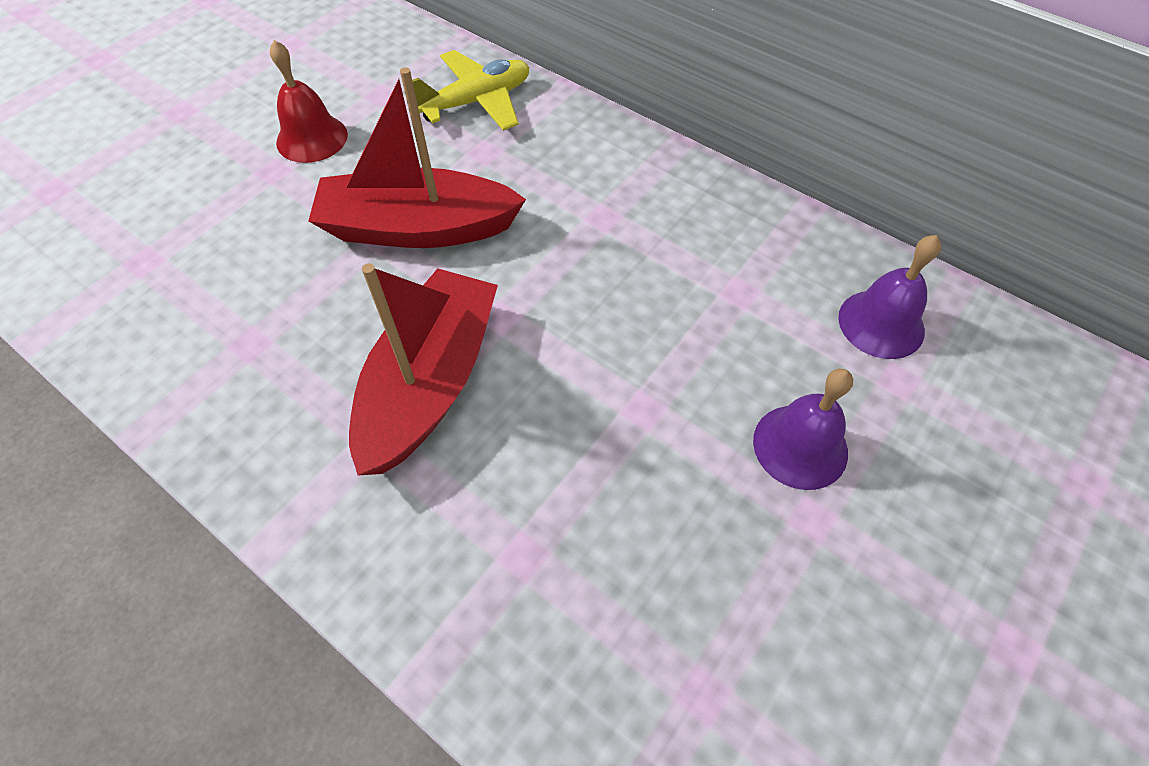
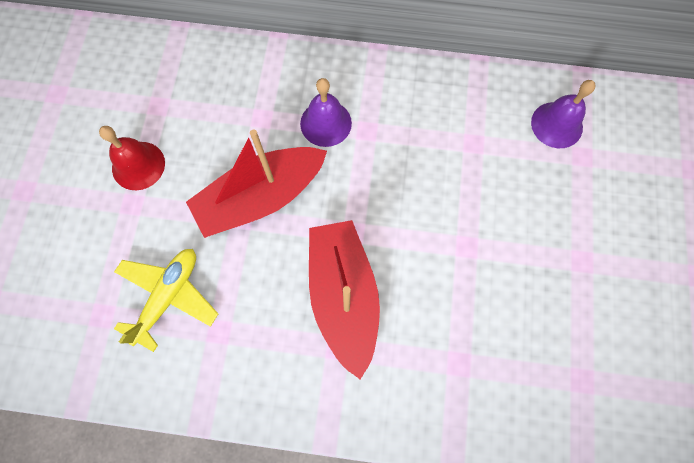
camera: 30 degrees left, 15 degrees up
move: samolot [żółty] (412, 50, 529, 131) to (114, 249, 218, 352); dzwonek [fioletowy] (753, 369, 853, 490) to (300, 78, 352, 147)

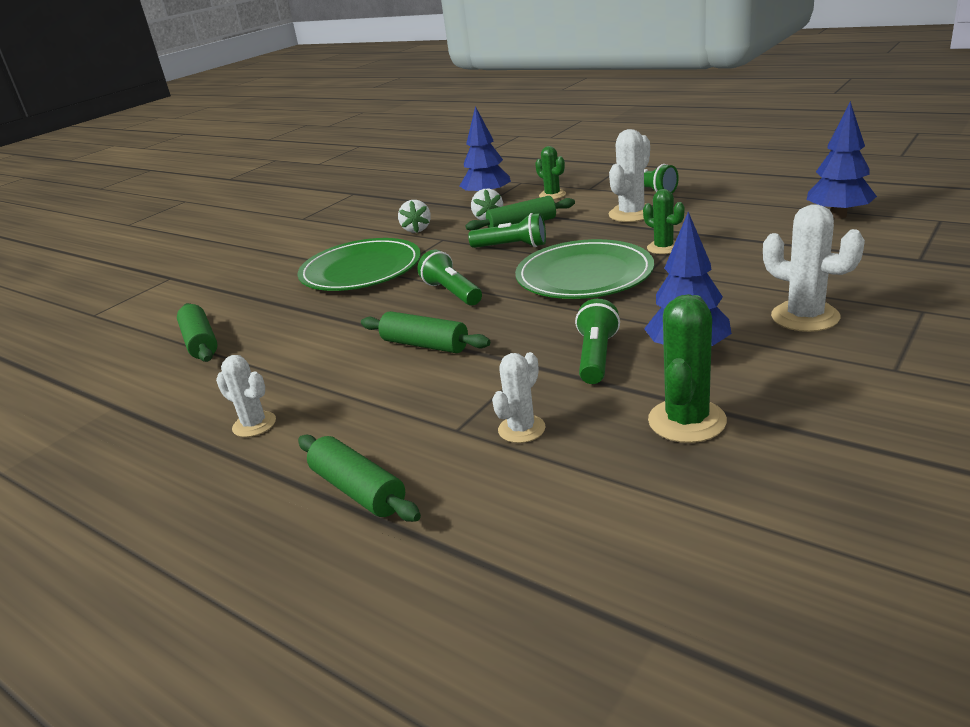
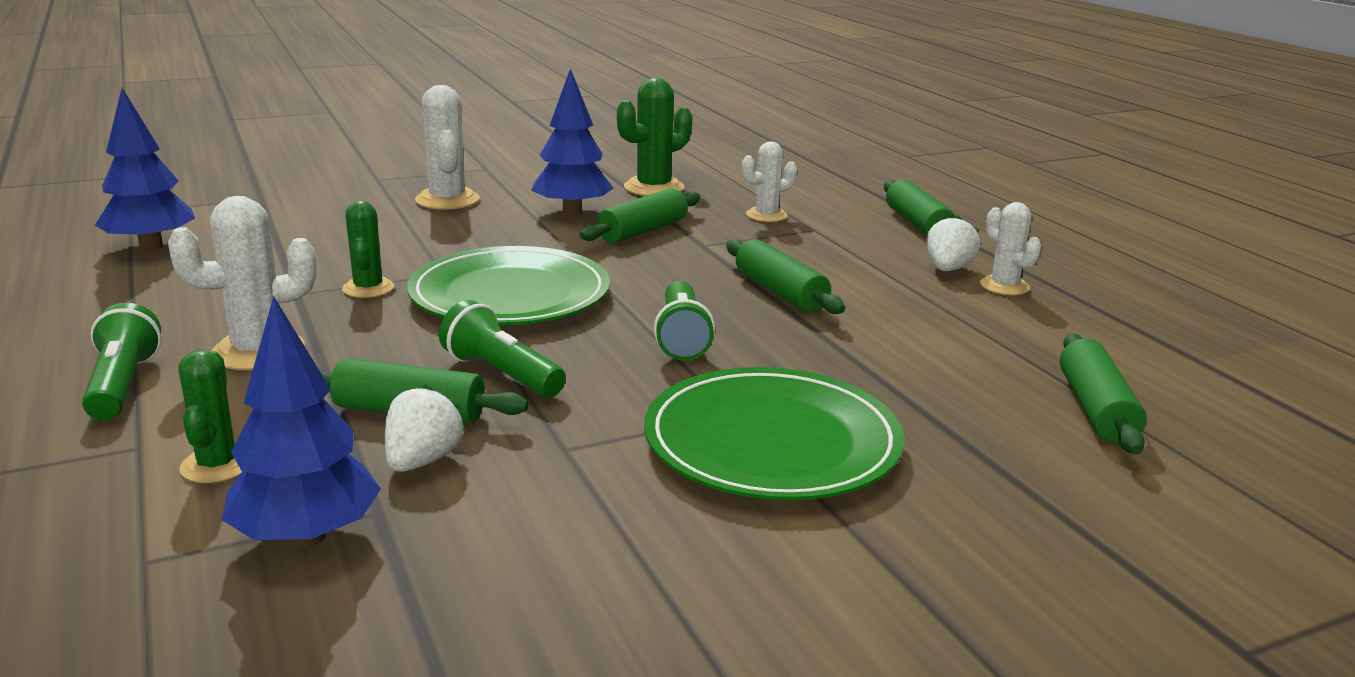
camera: 155 degrees left, 5 degrees down
move: truskawka [biały] (398, 200, 431, 233) to (926, 215, 981, 271)
replace: latarka [zielony] (575, 299, 620, 384) to wałek do ciasta [zielony] (580, 188, 700, 243)

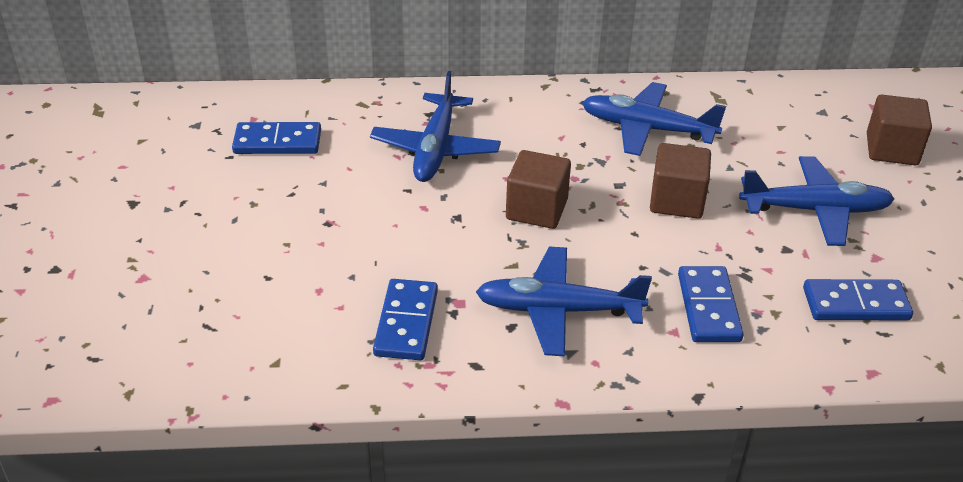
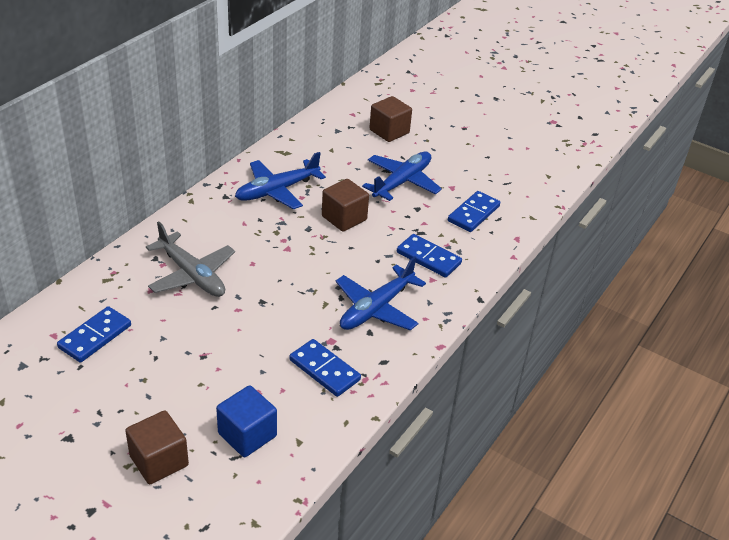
camera: 55 degrees left, 0 degrees up
insert: sześcian [niebieski] (216, 385, 277, 457)
move: sześcian [brązowy] (506, 150, 571, 229) to (125, 410, 189, 484)
recolor: samolot [niebieski] (370, 71, 501, 182) to samolot [szary] (146, 222, 235, 297)

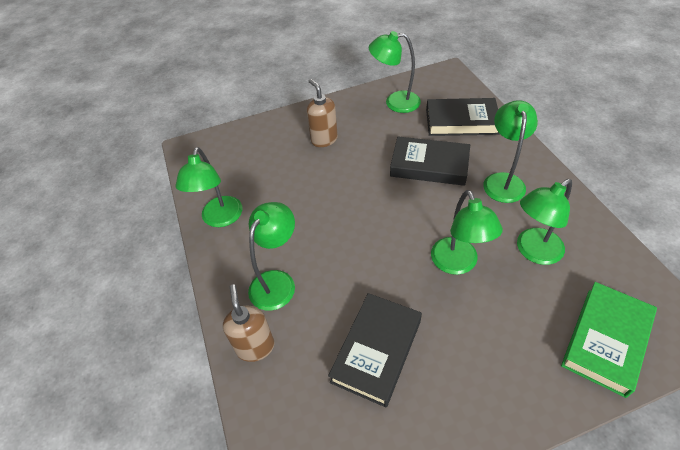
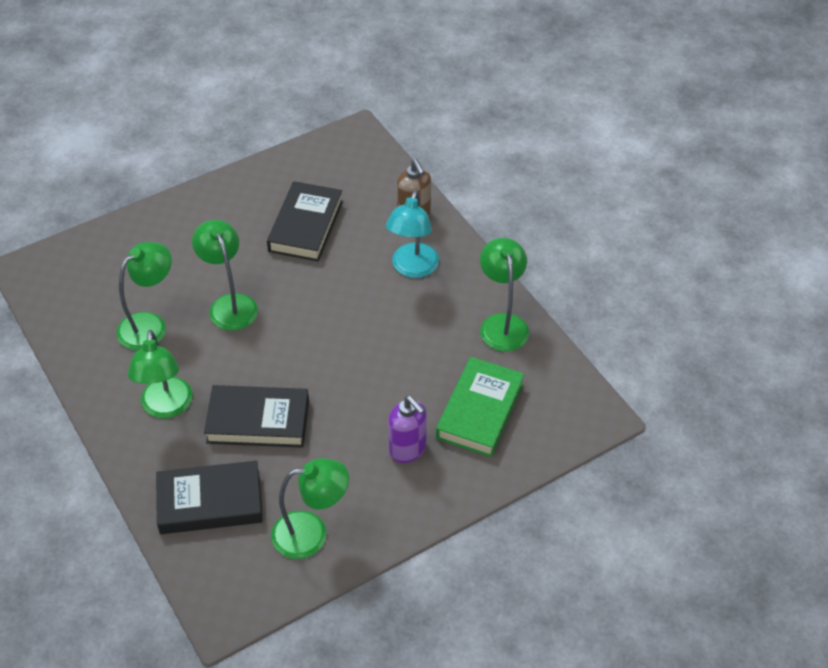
camera: 165 degrees right, 0 degrees up
move: książka [zielony] (561, 282, 657, 398) to (436, 357, 524, 457)
recolor: lampka [zielony] (248, 202, 295, 311) to lampka [turkusowy] (386, 190, 439, 278); dozownik mydła [brązowy] (307, 79, 338, 147) to dozownik mydła [fioletowy] (388, 396, 427, 463)

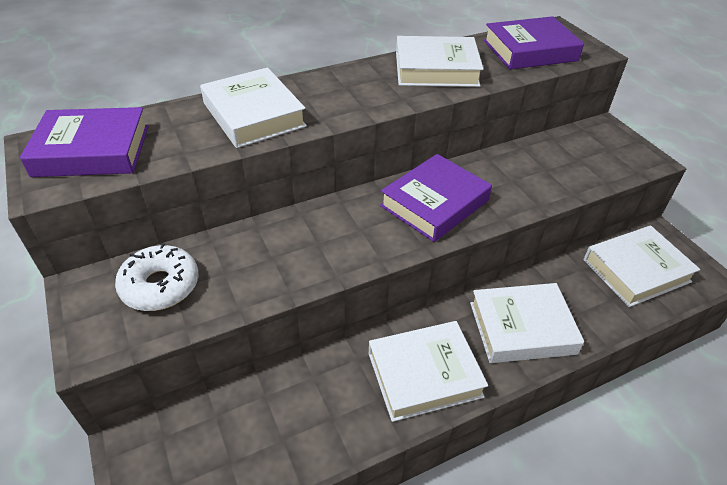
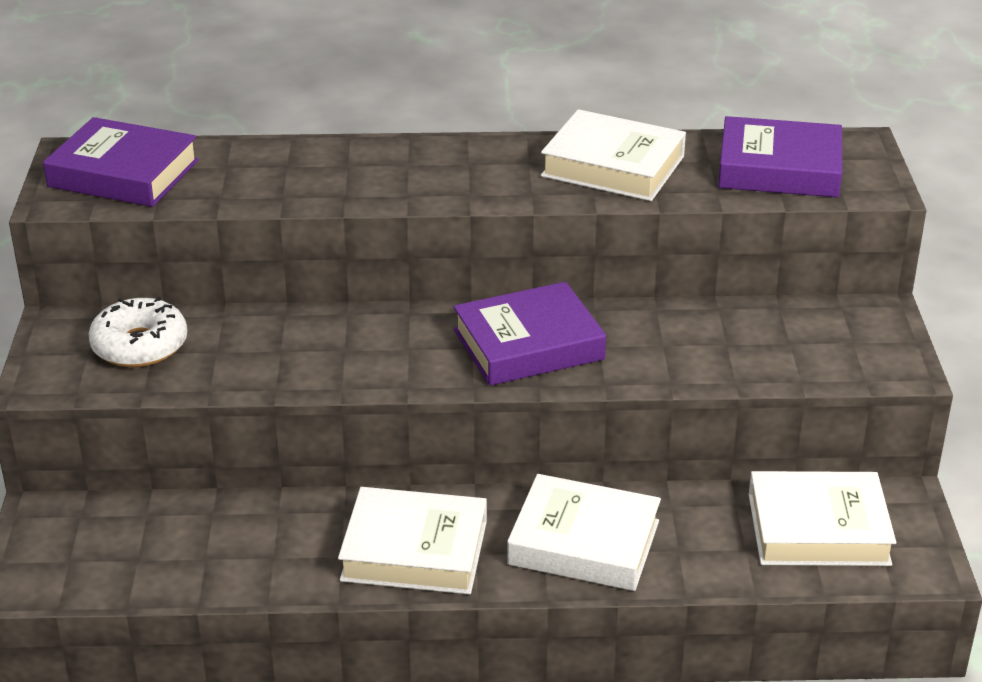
camera: 25 degrees right, 10 degrees down
delete: książka [biały] (200, 67, 307, 148)

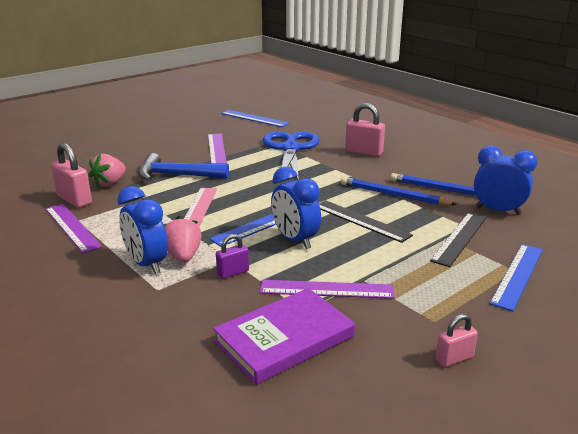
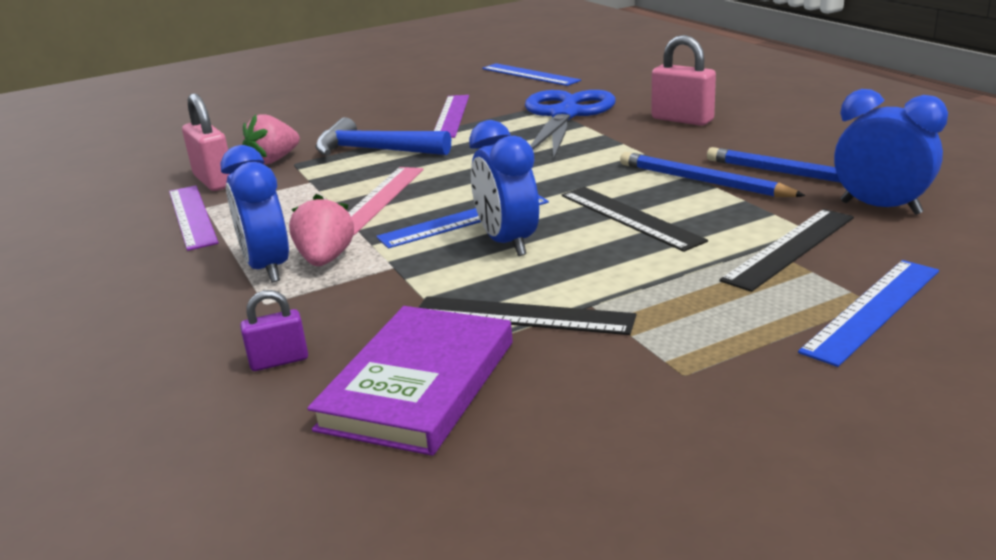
camera: 15 degrees right, 0 degrees up
delete: kłódka [różowy] (435, 314, 478, 367)
move: kłódka [fioletowy] (216, 234, 249, 279) to (240, 290, 308, 371)
recolor: linijka [fioletowy] (260, 280, 395, 299) to linijka [czarny] (418, 296, 636, 335)
rotate: książka [fioletowy] (213, 288, 355, 385) = (307, 306, 513, 456) 45 degrees counterclockwise

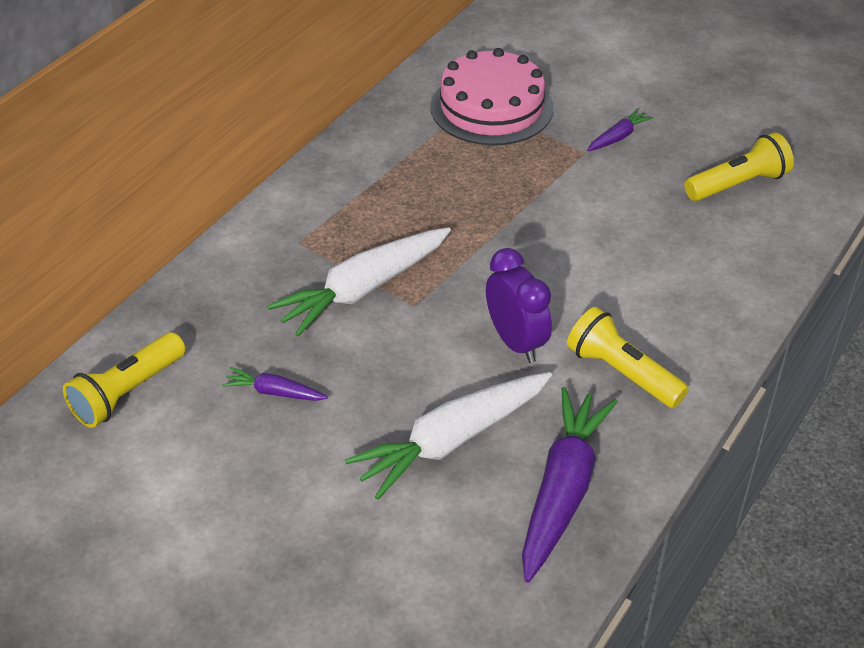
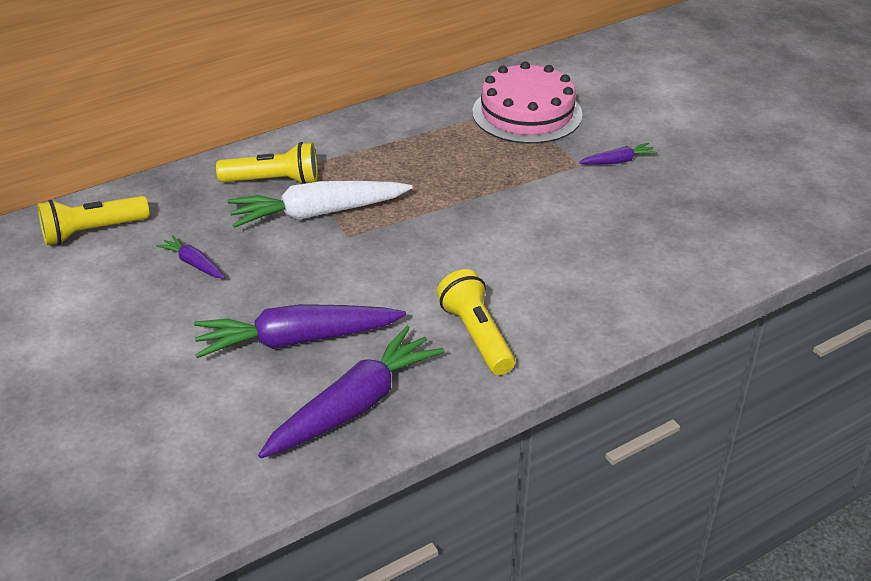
camera: 25 degrees right, 5 degrees down
delete: budzik [fioletowy] (486, 248, 552, 363)
move: latarka [żółty] (684, 132, 794, 201) to (216, 142, 318, 184)
recolor: marchewka [biały] (345, 372, 552, 500) to marchewka [fioletowy] (194, 304, 406, 358)

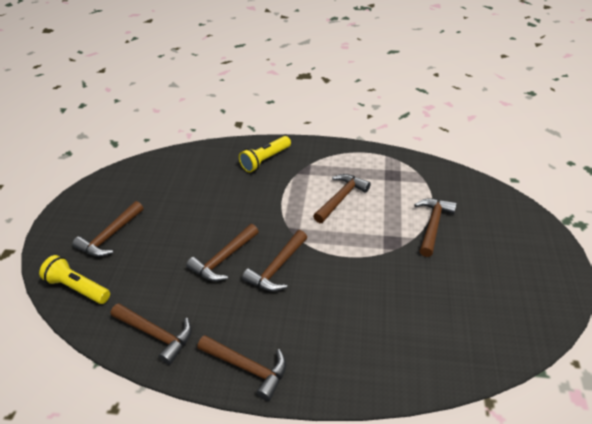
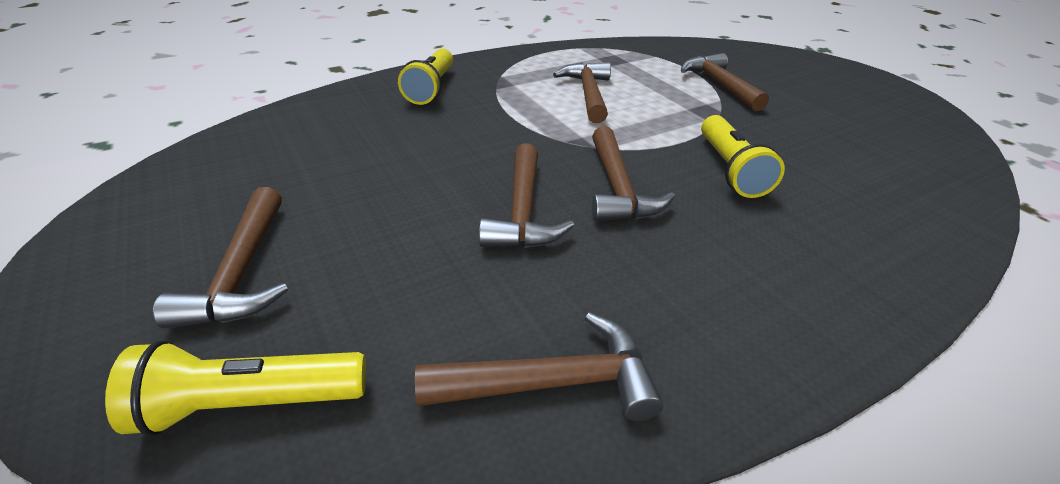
camera: 40 degrees left, 5 degrees down
delete: młotek [brązowy] (197, 335, 286, 401)
insert: latarka [żółty] (701, 115, 785, 198)

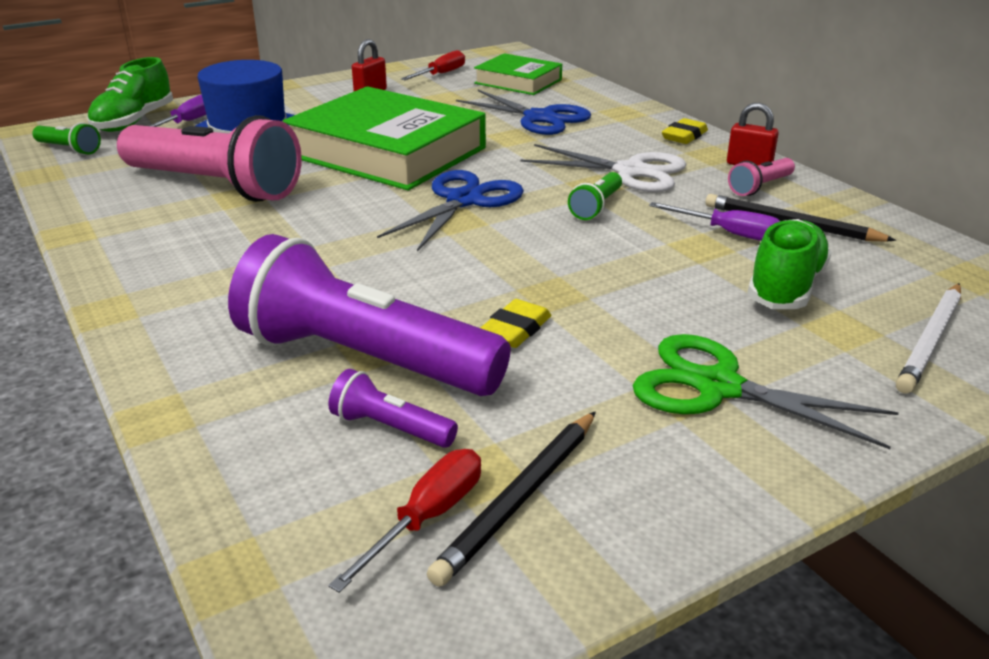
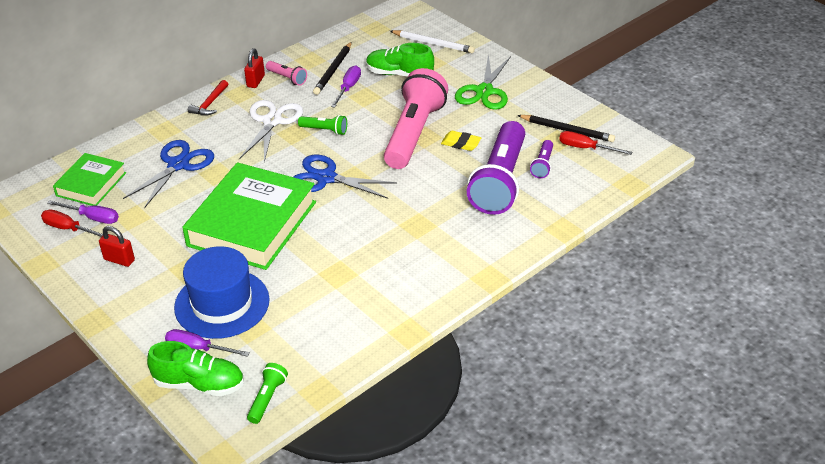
camera: 100 degrees left, 10 degrees up
insert: śrubokręt [fioletowy] (47, 200, 119, 224)
move: latarka [różowy] (117, 115, 302, 202) to (384, 68, 448, 169)
replace: gumka do mazania [żółty] (662, 118, 708, 144) to młotek [czerwony] (188, 80, 228, 116)

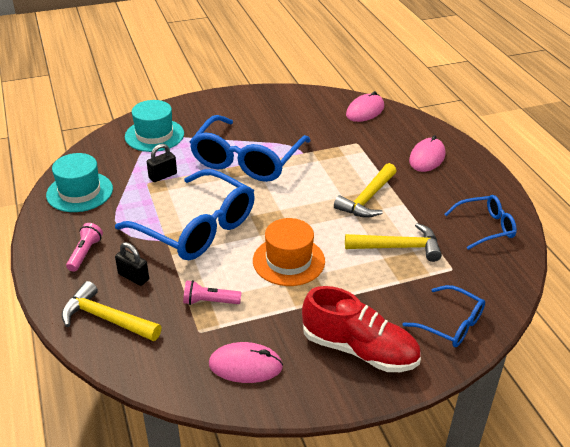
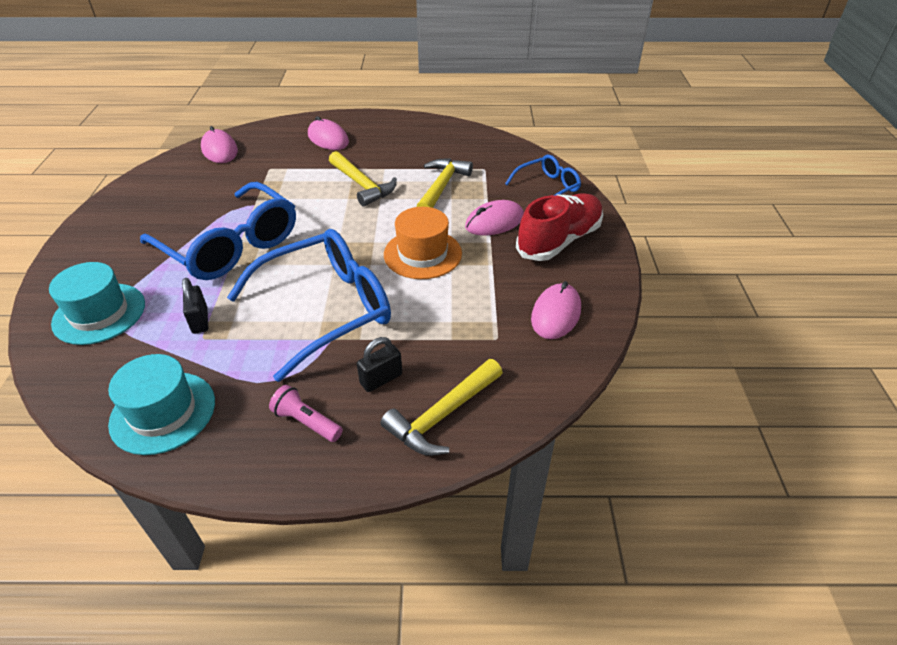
camera: 70 degrees left, 5 degrees up
delete: latarka [różowy] (183, 280, 241, 305); okulary [niebieski] (444, 195, 517, 250)
insert: myszka [różowy] (465, 200, 524, 236)

